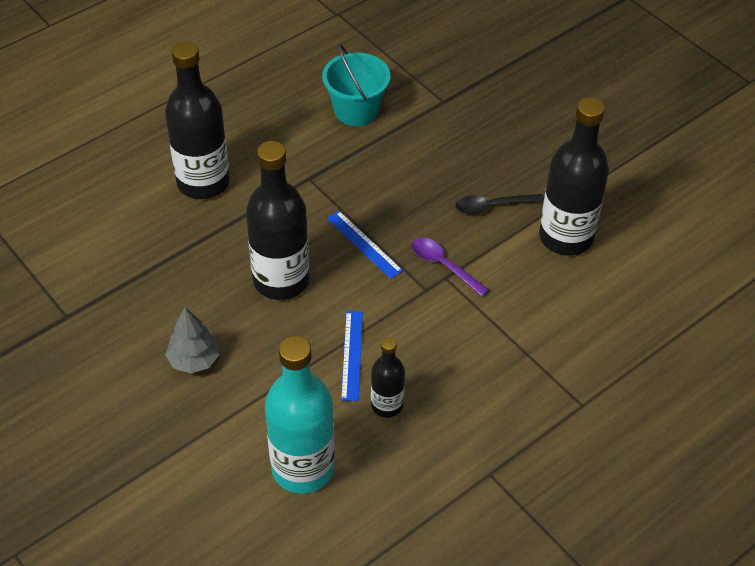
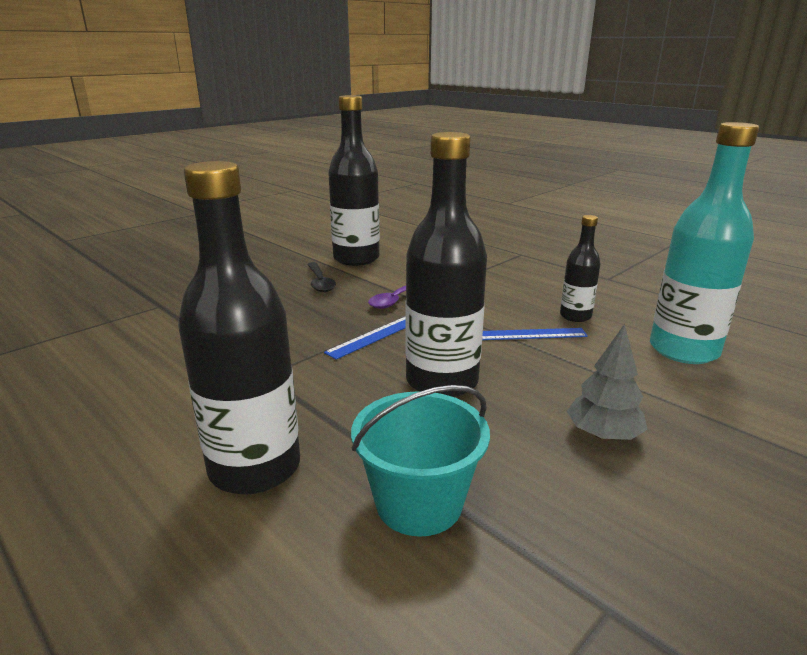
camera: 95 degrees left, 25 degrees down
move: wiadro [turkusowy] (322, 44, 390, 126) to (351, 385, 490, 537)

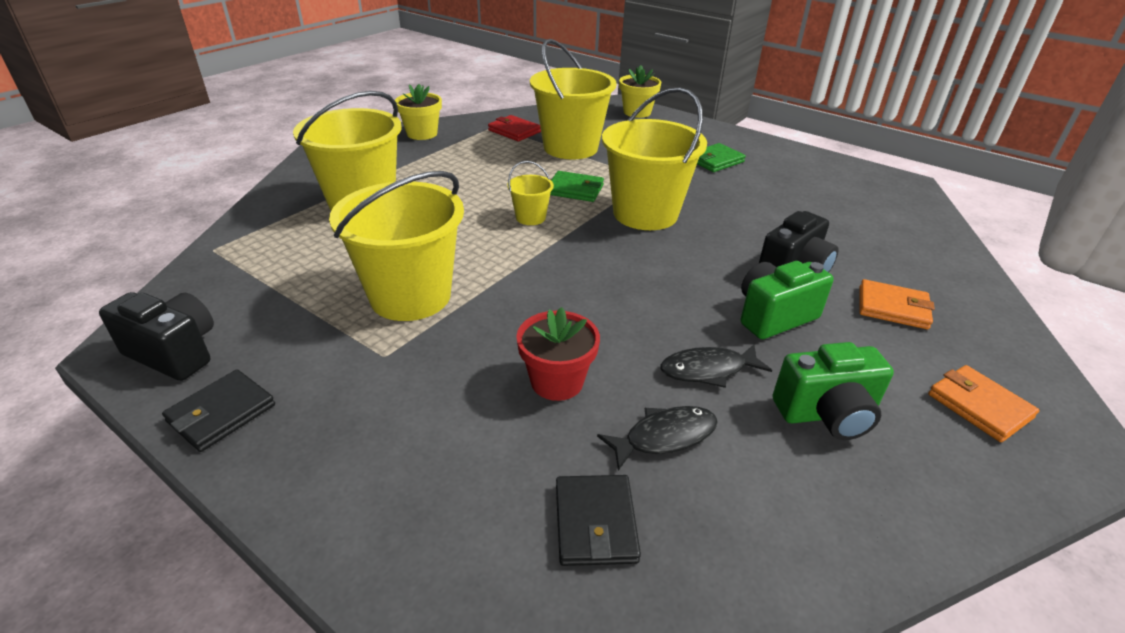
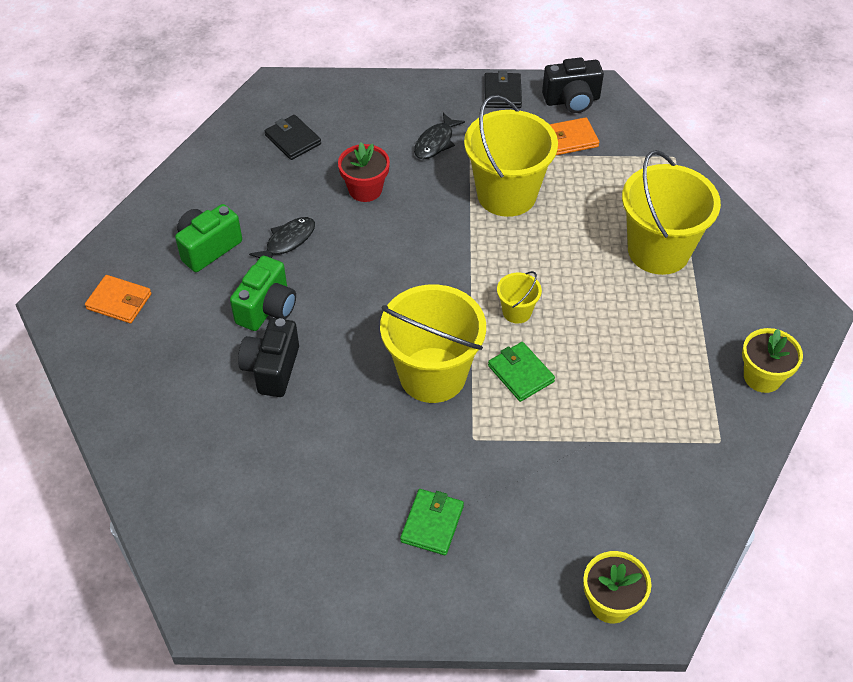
camera: 145 degrees right, 15 degrees up
delete: portfel [czerwony] (488, 115, 541, 141); wiadro [żółty] (530, 39, 617, 159)
move: ryba [czarny] (597, 406, 718, 471) to (414, 113, 465, 159); portfel [pomarańczowy] (859, 279, 935, 329) to (549, 117, 599, 155)
rotate: portfel [zielony] (550, 171, 604, 202) = (488, 342, 555, 402) 75 degrees clockwise

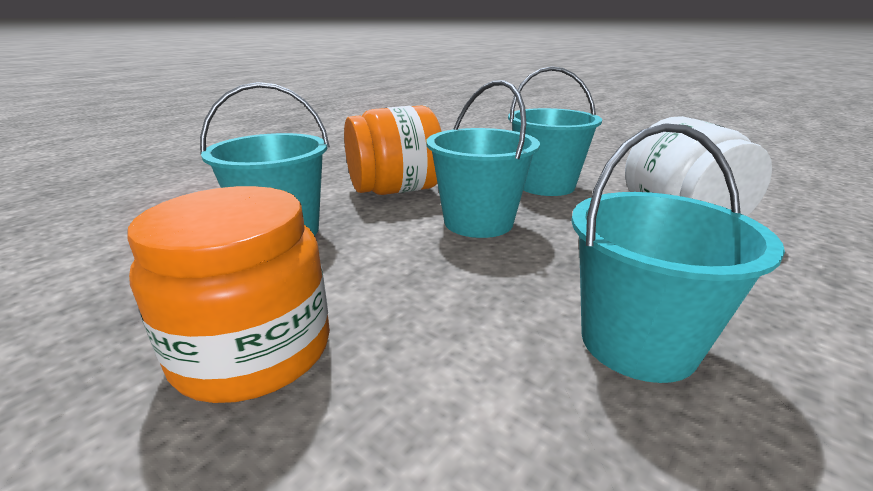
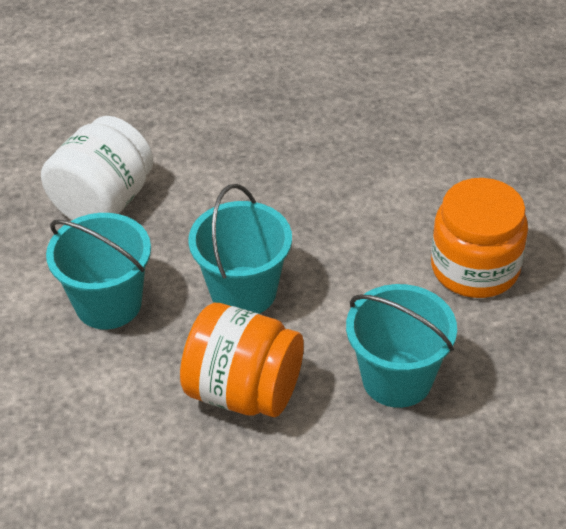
camera: 135 degrees left, 20 degrees up
delete: wiadro [turkusowy] (571, 123, 785, 383)

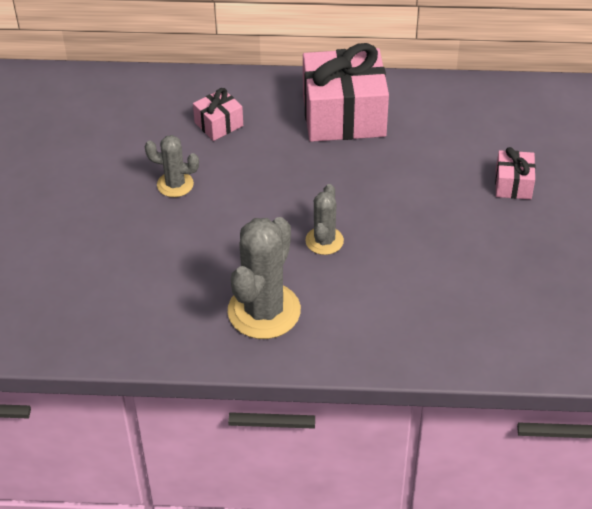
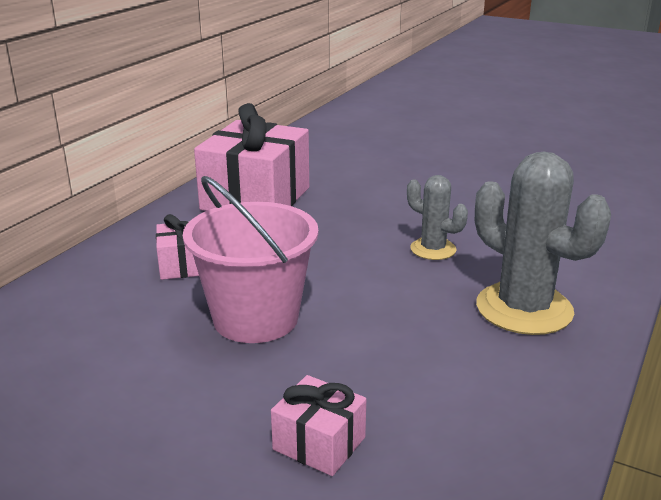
camera: 65 degrees left, 20 degrees down
move: prezent [różowy] (495, 147, 536, 199) to (271, 375, 366, 476)
replace: kaktus [szary] (145, 135, 199, 197) to wiadro [różowy] (183, 176, 319, 343)

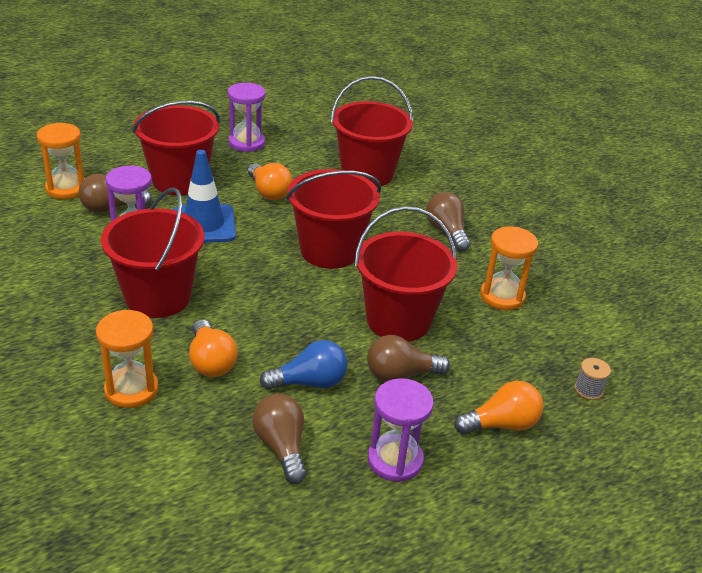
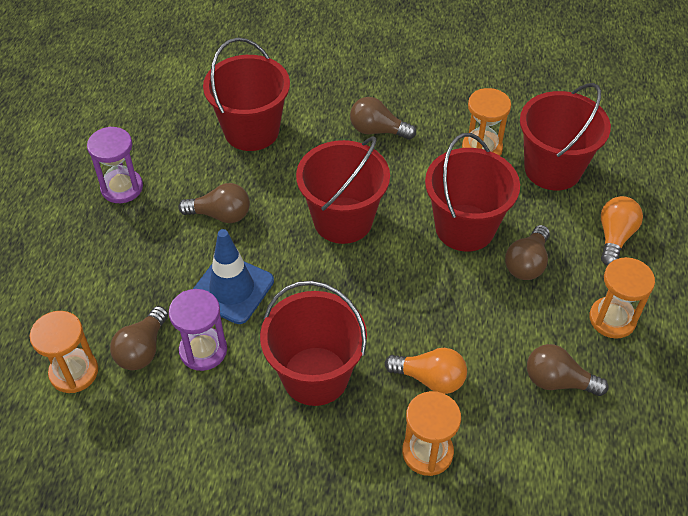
camera: 50 degrees left, 15 degrees up
delete: żarówka [niebieski] (260, 340, 348, 390); szpulka [szary] (575, 358, 611, 400)
move: wiadro [czerwony] (133, 101, 220, 195) to (520, 83, 611, 190)
recolor: żarówka [pomarańczowy] (248, 163, 293, 200) to żarówka [brązowy] (178, 183, 250, 223); klepsydra [fioletowy] (368, 378, 434, 482) to klepsydra [pomarańczowy] (589, 257, 655, 339)

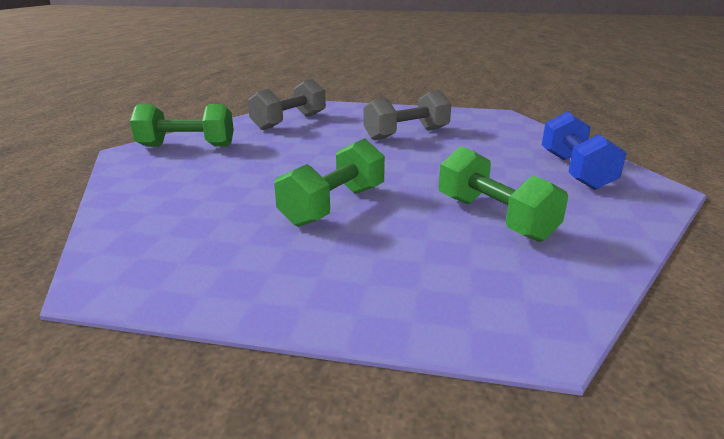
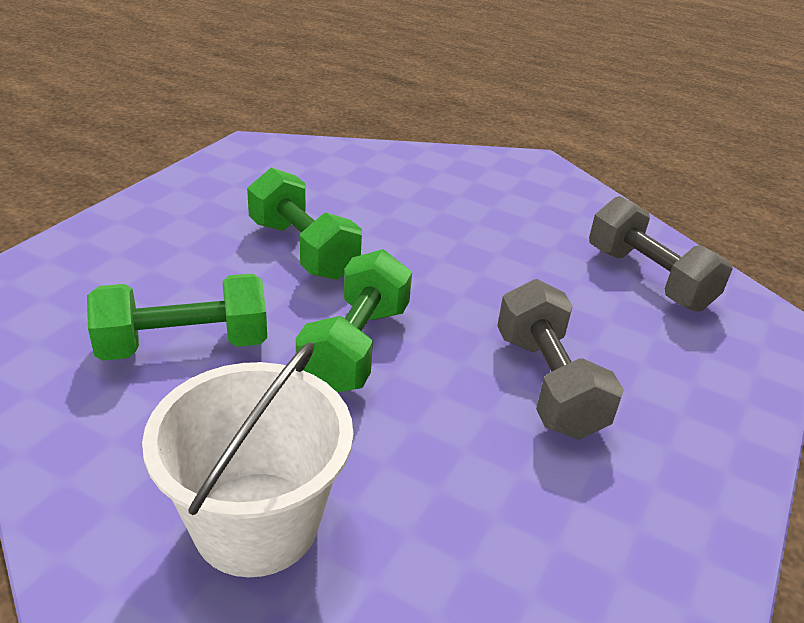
camera: 105 degrees right, 10 degrees up
move: hantel [zielony] (130, 104, 234, 147) to (296, 249, 412, 392)
replace: hantel [niebieski] (542, 111, 627, 190) to wiadro [biały] (142, 342, 353, 577)

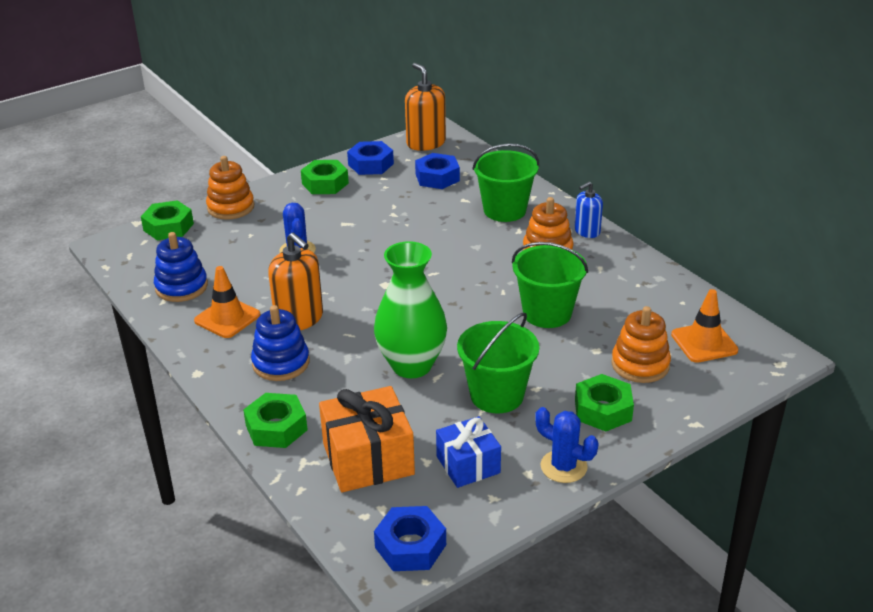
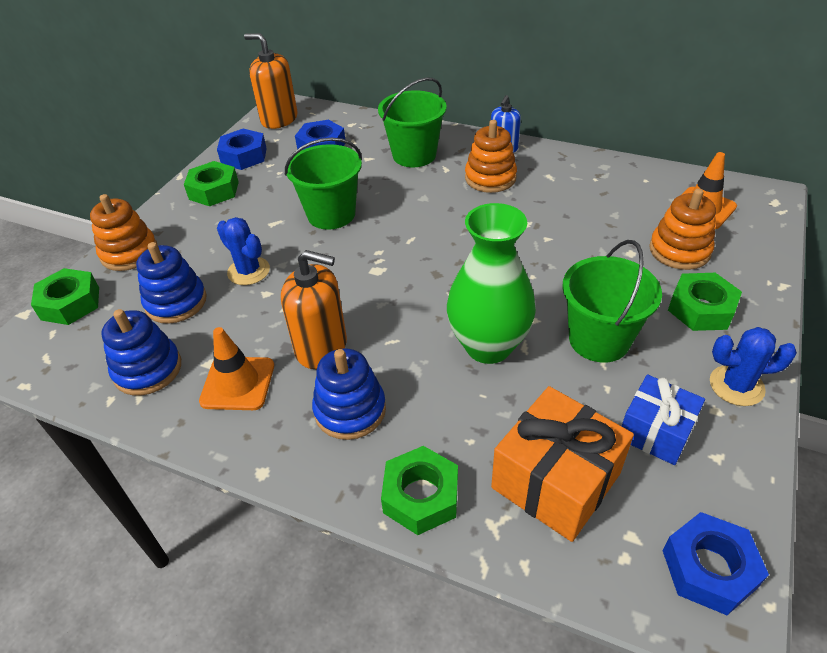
camera: 30 degrees left, 10 degrees up
insert: zabawka nakładanka [niebieski] (136, 242, 207, 324)
move: wiadro [zielony] (512, 242, 588, 328) to (285, 138, 362, 230)

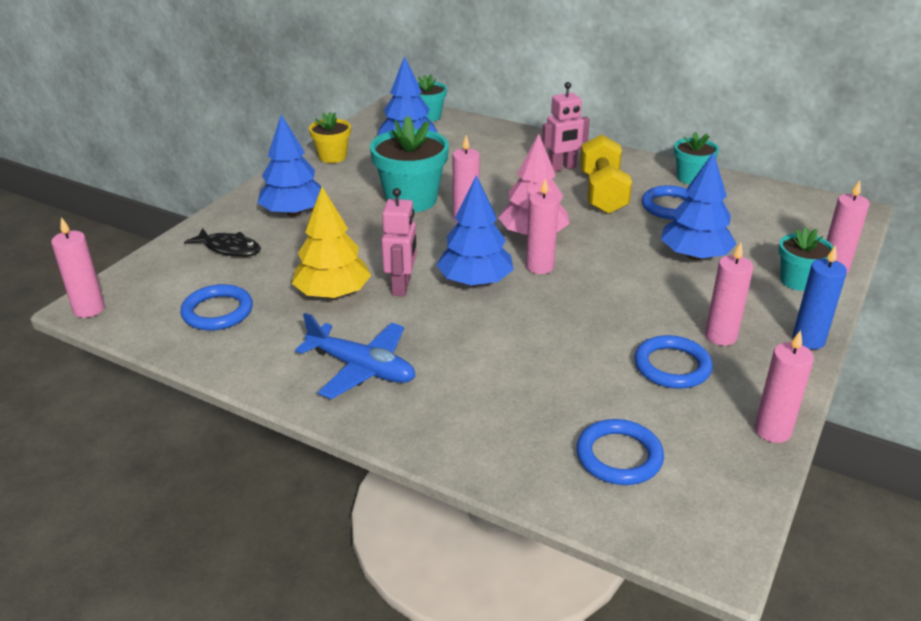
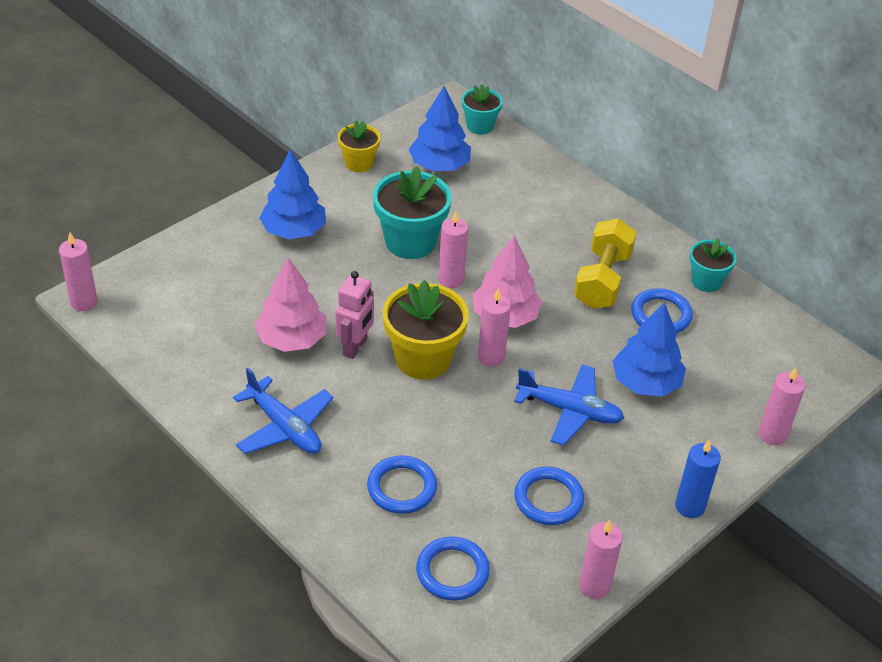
camera: 15 degrees right, 10 degrees up
delete: ryba [czarny] (184, 228, 261, 257); robot [różowy] (542, 82, 590, 172); świeca [różowy] (705, 242, 753, 346); doniczka [turkusowy] (779, 227, 834, 291)
insert: samolot [niebieski] (514, 364, 624, 446)
move: pierścień [niebieski] (180, 284, 253, 331) to (367, 455, 437, 514)
replace: drzewko [niebieski] (437, 175, 514, 286) to doniczka [żółty] (383, 280, 469, 380)
recolor: drzewko [żółty] (292, 187, 371, 299) to drzewko [różowy] (254, 258, 326, 352)

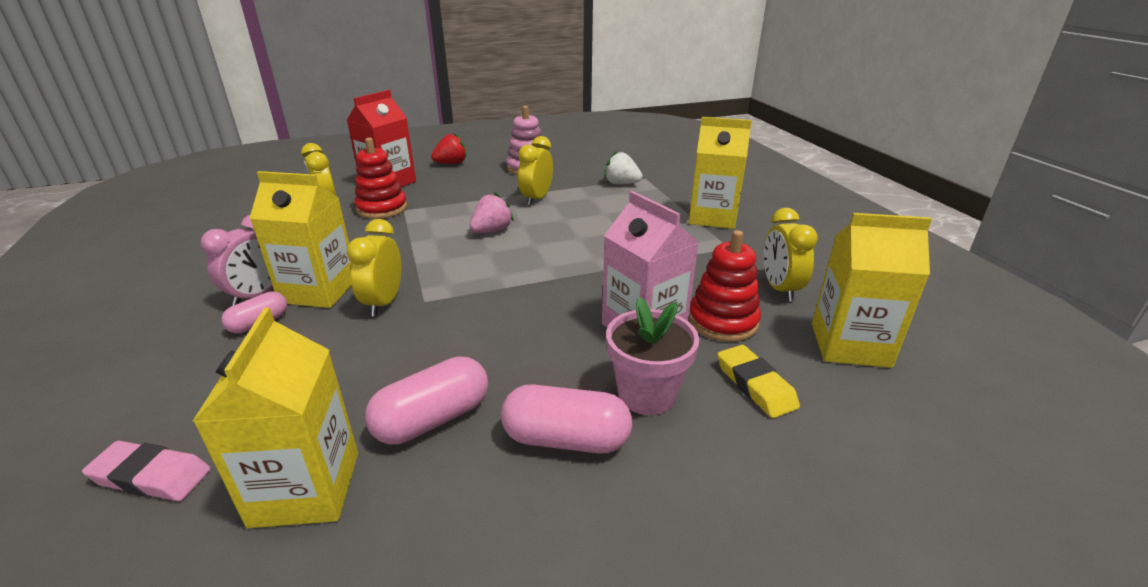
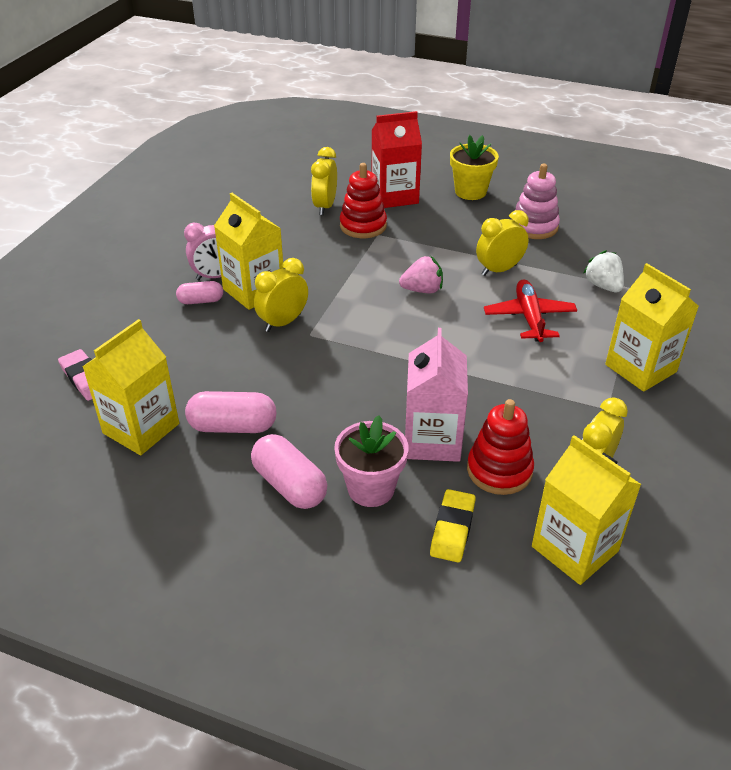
camera: 40 degrees right, 10 degrees up
insert: samolot [czerwony] (484, 279, 577, 342)
replace: truskawka [czerwony] (431, 133, 467, 164) to doniczka [żółty] (450, 135, 499, 200)

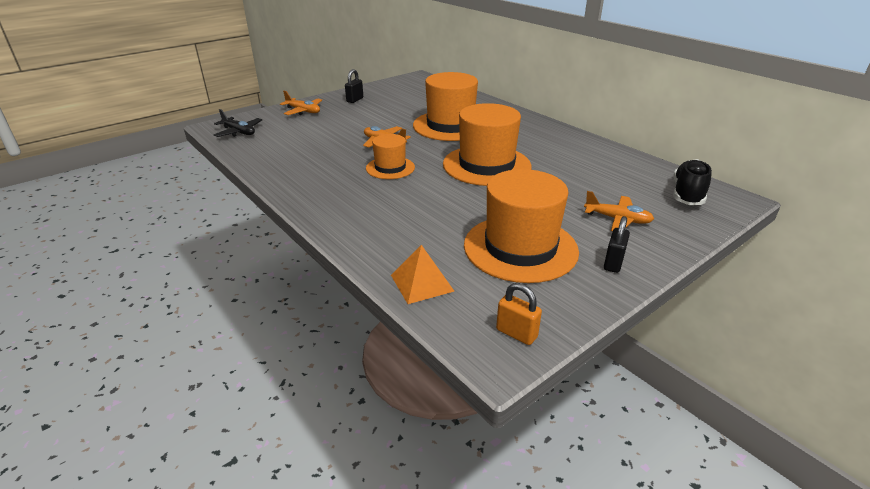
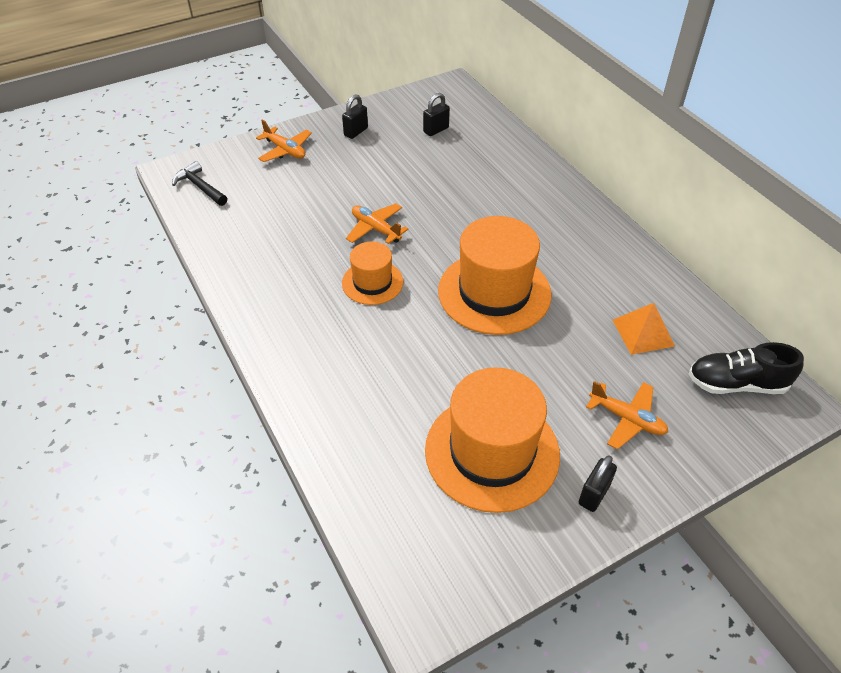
camera: 10 degrees right, 15 degrees up
delete: kapelusz [pomarańczowy] (413, 72, 478, 141); kłódka [pomarańczowy] (496, 283, 542, 345)
insert: kłódka [czarny] (423, 93, 450, 136)
move: piramida [pomarańczowy] (391, 245, 454, 304) to (613, 303, 675, 355)
replace: samolot [czarny] (214, 109, 262, 137) to młotek [czarny] (172, 161, 227, 206)
rotate: but [czarny] (673, 159, 712, 205) = (689, 342, 804, 394) 120 degrees counterclockwise

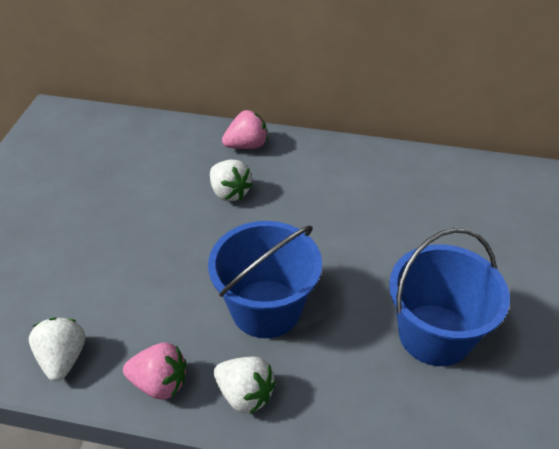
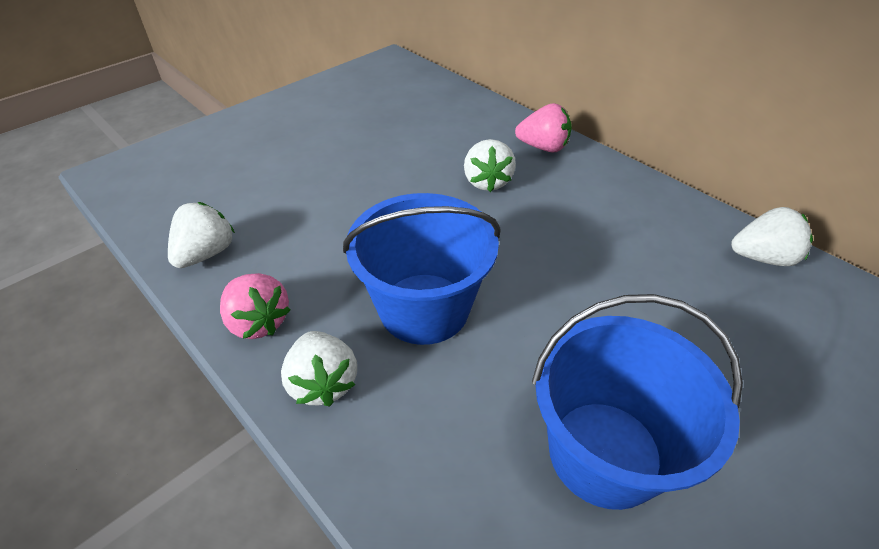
camera: 35 degrees right, 0 degrees up
insert: truskawka [biały] (731, 207, 813, 266)

